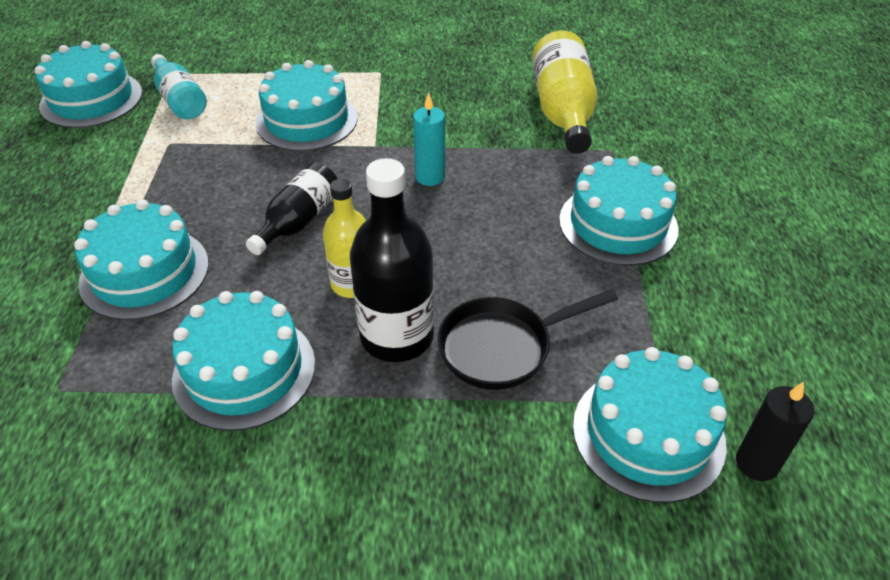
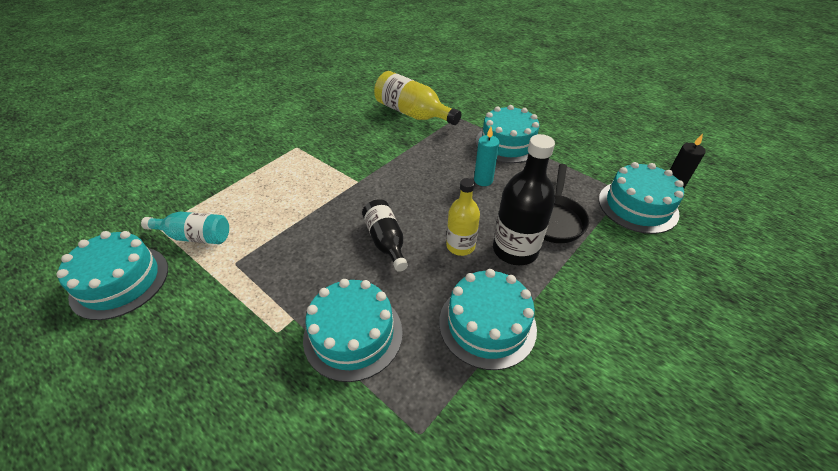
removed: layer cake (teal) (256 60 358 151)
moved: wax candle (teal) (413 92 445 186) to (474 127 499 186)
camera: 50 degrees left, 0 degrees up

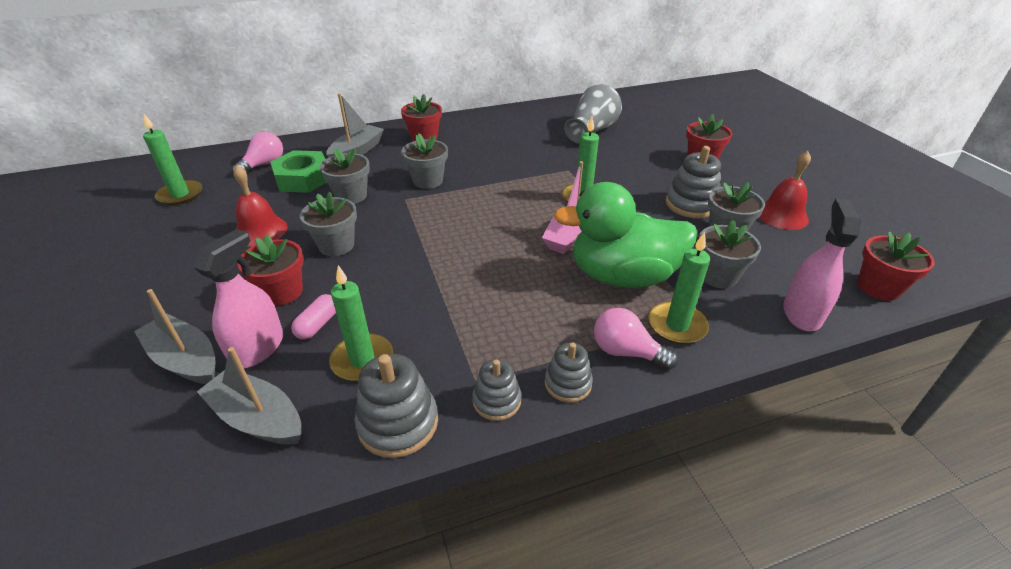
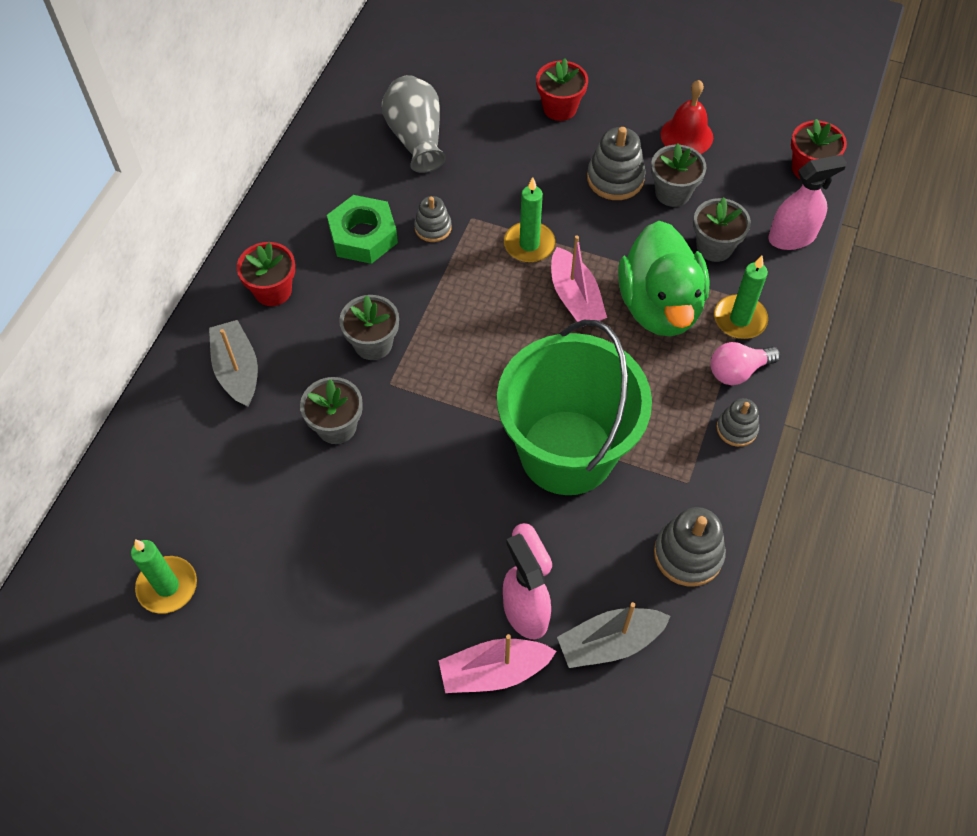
removed: light bulb (rose-pink) (232 132 283 172); bell (crimson) (233 165 288 247); plant pot (crimson) (238 234 304 306); plant pot (ash-grey) (300 192 357 256); wax candle (green) (329 265 393 381)
added: pail (green) (497 320 652 495)
moved: hexagon nut (green) (270 150 327 193) to (327 195 398 264); stacking rings (ash-grey) (472 359 521 421) to (414 196 452 242)
recoloured: boat (ash-grey) (134 289 216 384) to boat (rose-pink) (438 634 557 693)
turned: duck (green) (553 182 697 288) = (618 221 710 337) 45 degrees counterclockwise; spray bottle (rose-pink) (783 198 861 331) = (768 155 847 250) 105 degrees clockwise
camera: 50 degrees left, 20 degrees up

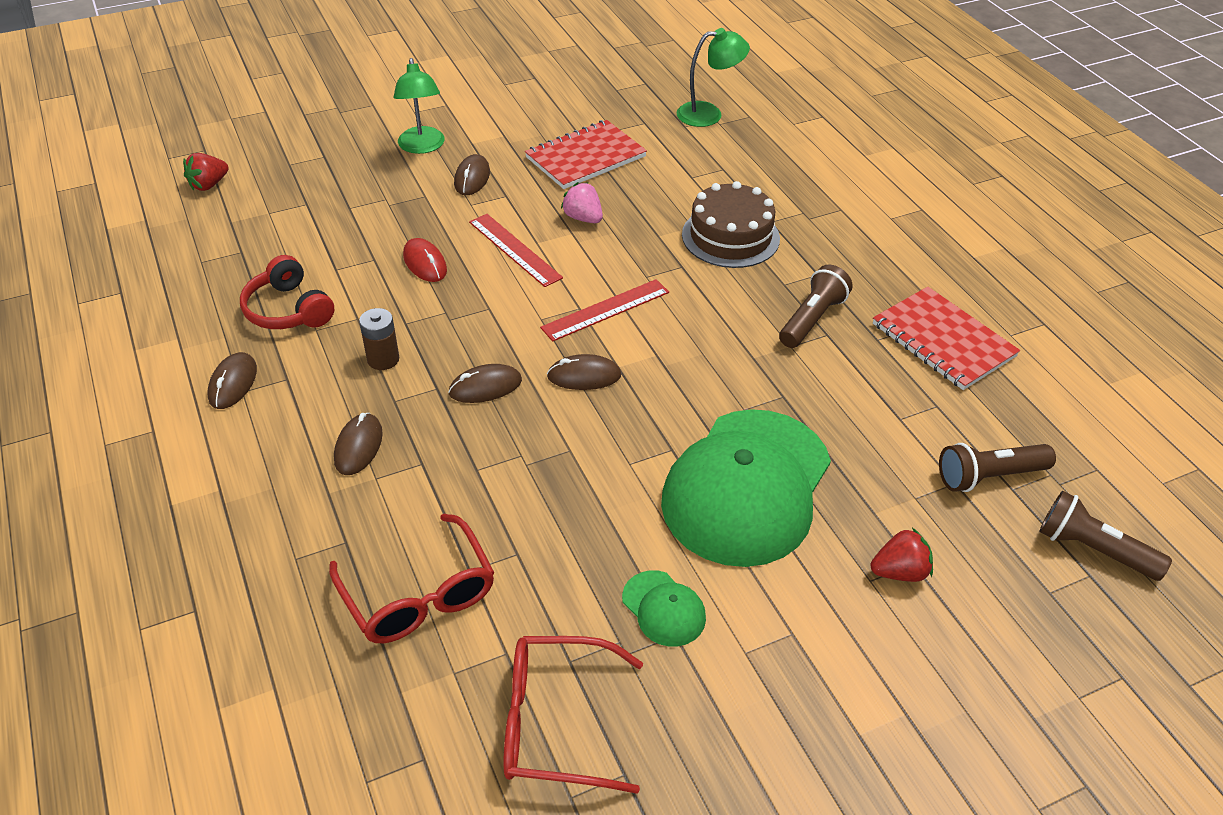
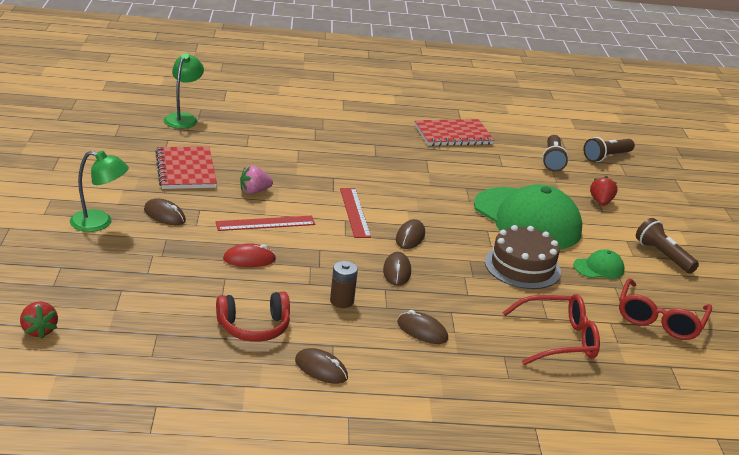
moved: layer cake (russet) (682 181 780 268) to (485 225 561 289); flashlight (russet) (779 265 853 348) to (636 218 699 273)
camera: 70 degrees left, 15 degrees down

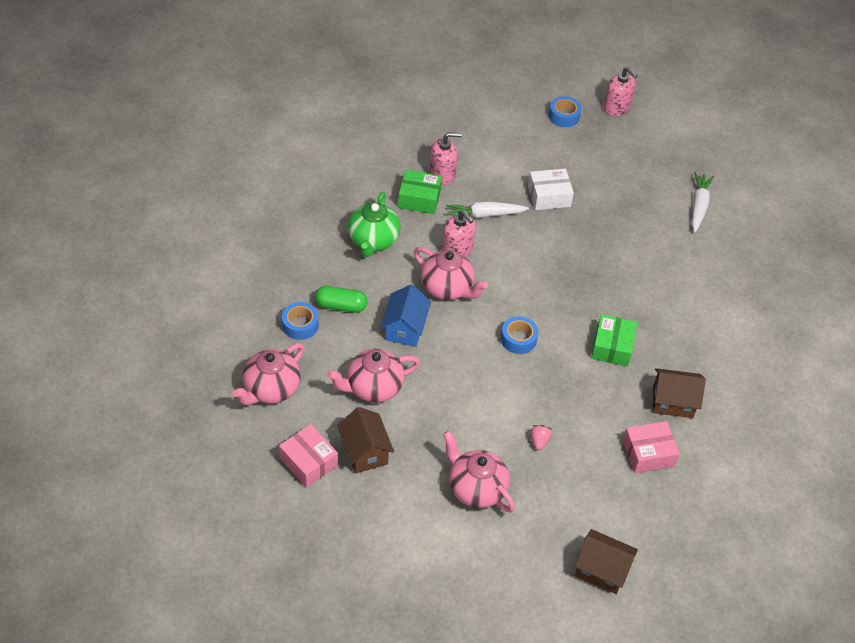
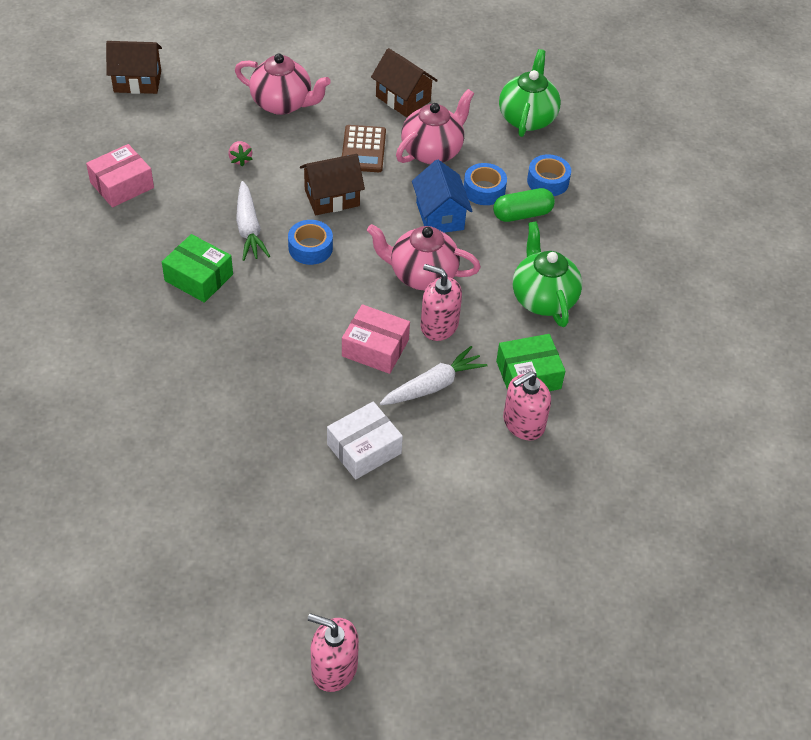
added: calculator (russet) (342 125 386 172)
moved: box (rose-pink) (279 424 338 487) to (342 304 410 374); sticky tape (royal blue) (549 96 582 127) to (464 163 507 205); cottage (russet) (653 368 706 418) to (300 154 365 215); carrot (white) (692 172 714 232) to (236 181 270 261)
recoloured: tea pot (rose-pink) (232 343 304 405) to tea pot (green) (499 49 561 137)
turned: box (green) (591 314 637 367) = (162 234 233 303) 45 degrees counterclockwise
camera: 155 degrees right, 0 degrees up

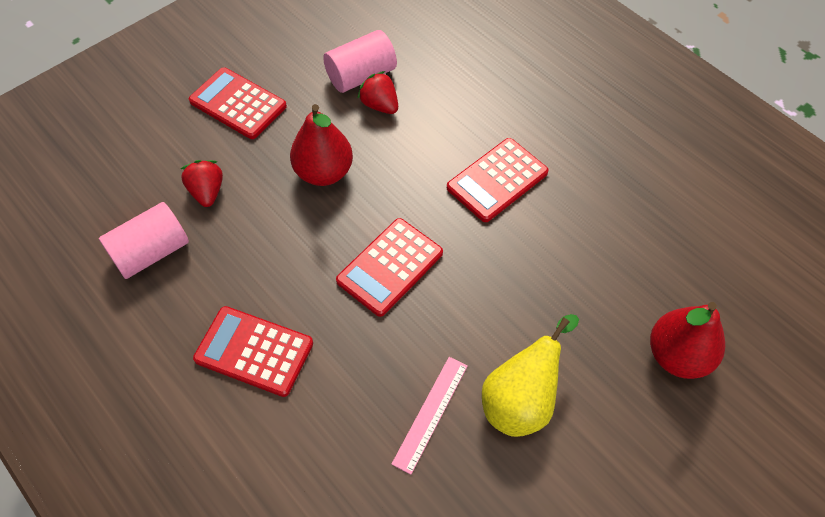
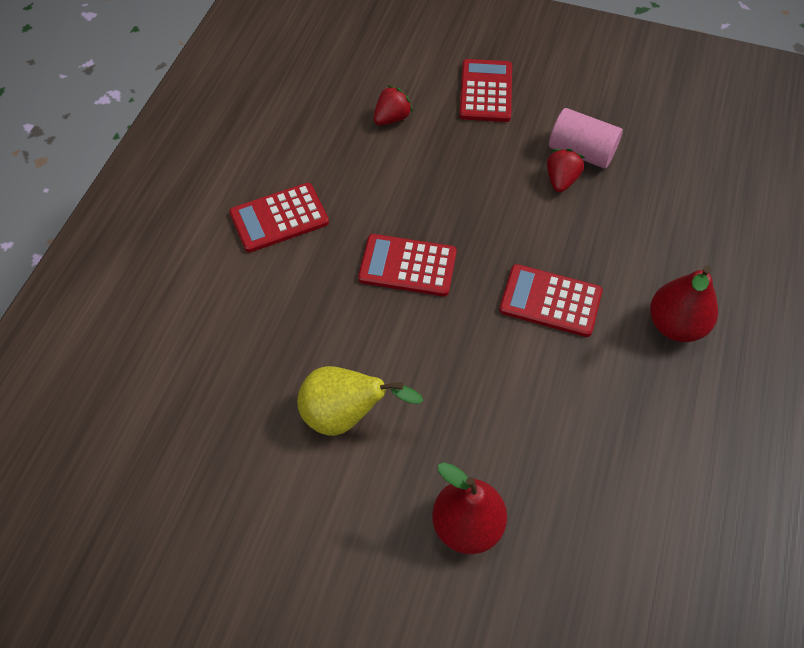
removed: cylinder (rose-pink) (99 202 189 279); ruler (rose-pink) (392 357 468 475)
moved: toy pear (crimson) (290 104 353 186) to (650 266 718 342)
turned: calculator (crimson) (193 306 313 397) = (229 183 329 253) 105 degrees counterclockwise
camera: 60 degrees right, 0 degrees up

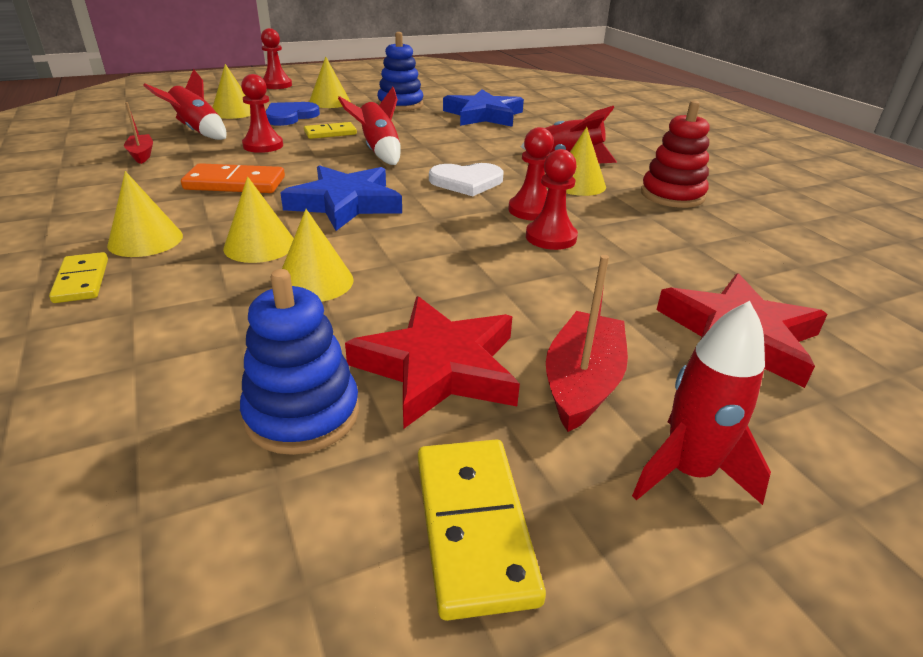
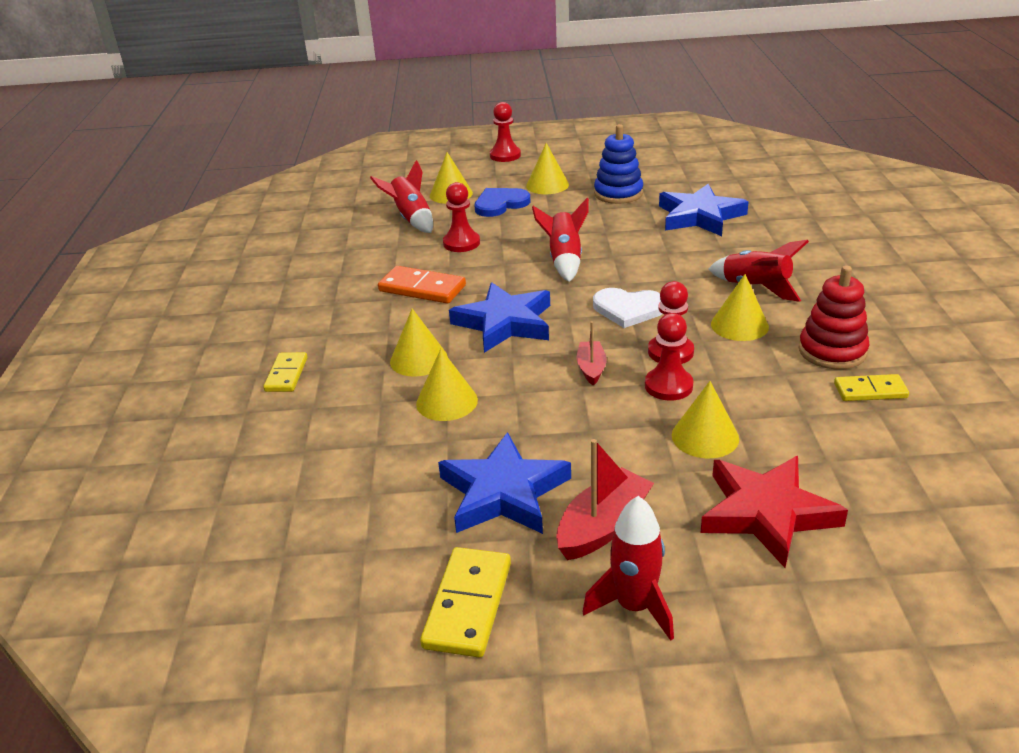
removed: stacking rings (royal blue) (240 269 359 455)
moved: cone (bright yellow) (107 171 183 257) to (672 381 739 458); boat (crimson) (124 102 153 164) to (577 321 607 386); domino piece (bright yellow) (304 122 357 139) to (834 374 909 401)
recoloured: star shape (crimson) (345 296 520 429) to star shape (royal blue) (438 432 571 534)
camera: 25 degrees right, 0 degrees up

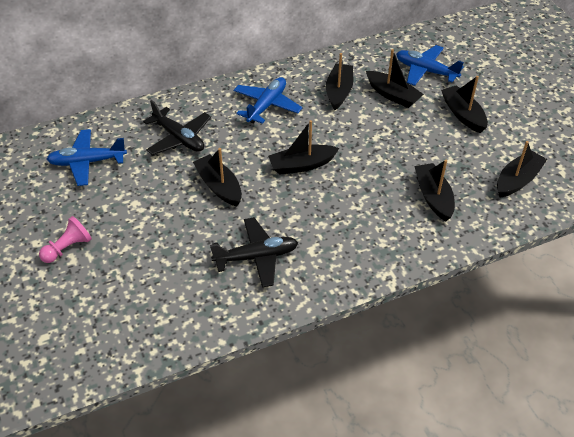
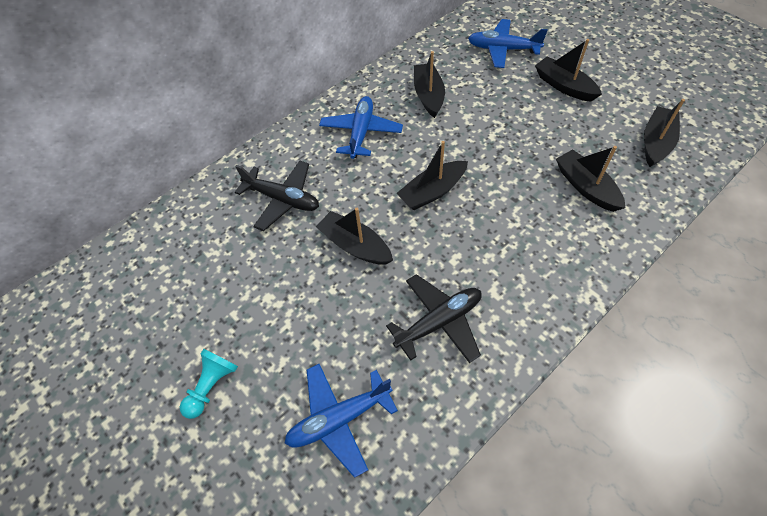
removed: boat (black) (366 49 424 108)
moved: toy plane (royal blue) (47 129 127 186) to (285 364 398 478)
recoloured: pawn (rose-pink) (39 216 92 263) to pawn (teal) (180 349 238 419)
camera: 15 degrees left, 10 degrees up

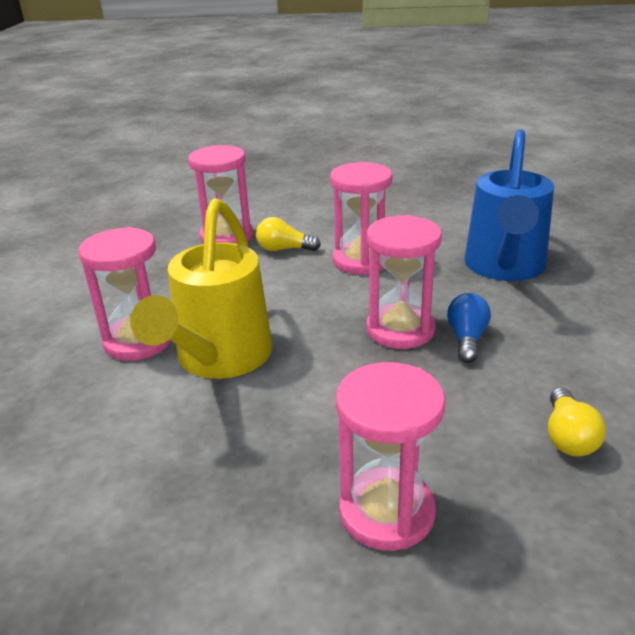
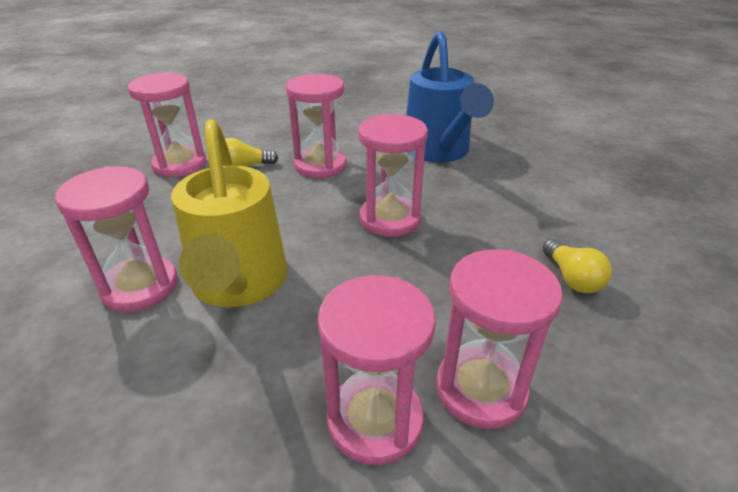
removed: light bulb (royal blue) (447 293 491 363)
added: sandglass (rose-pink) (318 275 436 465)
camera: 25 degrees left, 5 degrees up

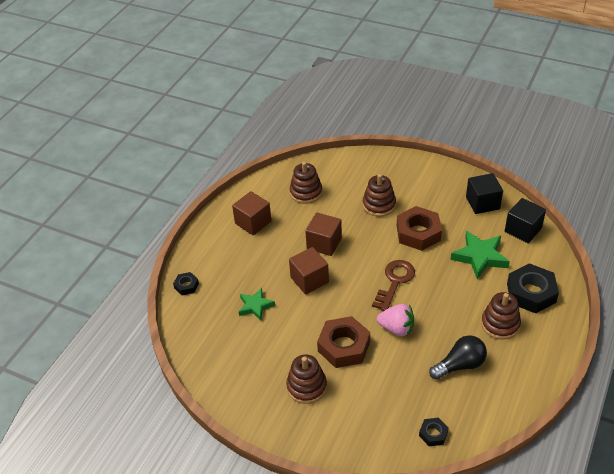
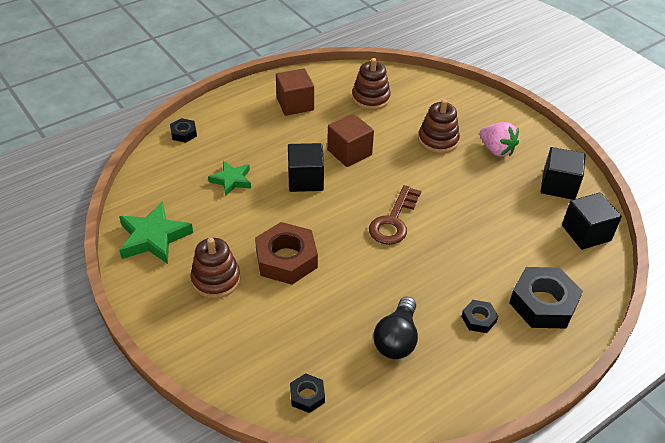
removed: hexagon nut (russet) (397 206 442 251)
moved: toy strawberry (rose-pink) (377 304 414 336) to (480 122 519 157); star shape (green) (451 231 510 279) to (119 201 193 264)
replaced: stacking rings (russet) (481 292 521 339) to hexagon nut (black) (461 300 498 333)
recoloured: block (russet) (289 247 329 294) to block (black) (288 143 324 192)
turned: key (russet) (372 260 415 311) = (369 185 421 245) 150 degrees clockwise; light bulb (black) (429 335 487 380) = (373 296 418 359) 105 degrees clockwise
camera: 25 degrees right, 0 degrees up

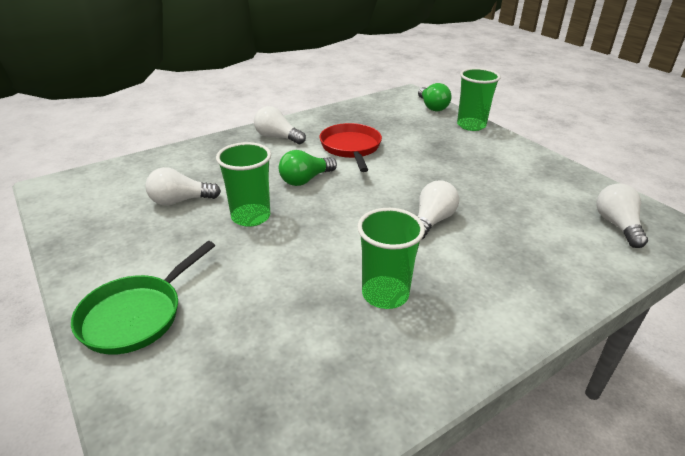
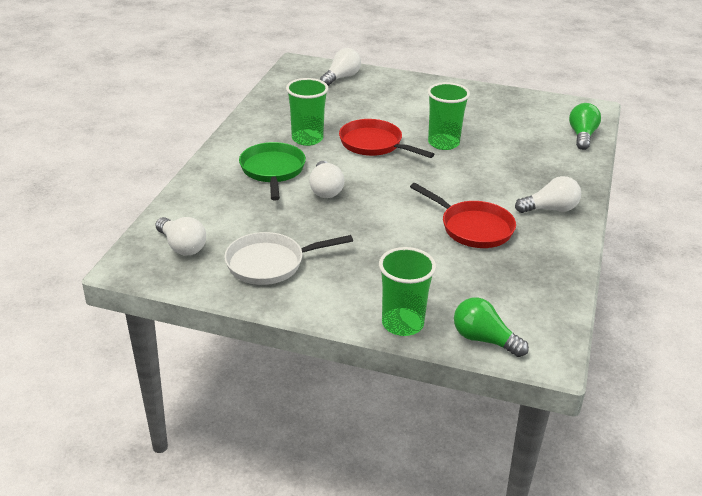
added: frying pan (white) (224 232 353 285); frying pan (crimson) (339 119 434 158)
moved: frying pan (green) (71 241 215 355) to (239 142 306 200); light bulb (white) (146 167 221 206) to (320 48 361 86); light bulb (green) (279 150 337 186) to (569 103 601 150)
camera: 140 degrees right, 0 degrees up

